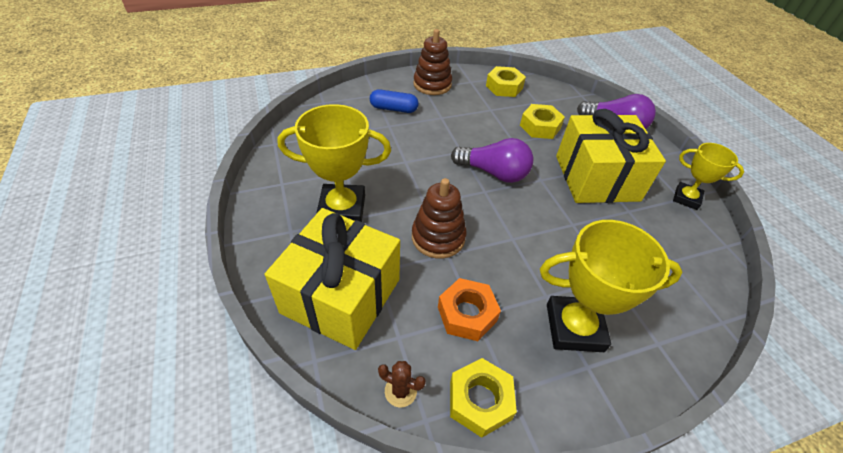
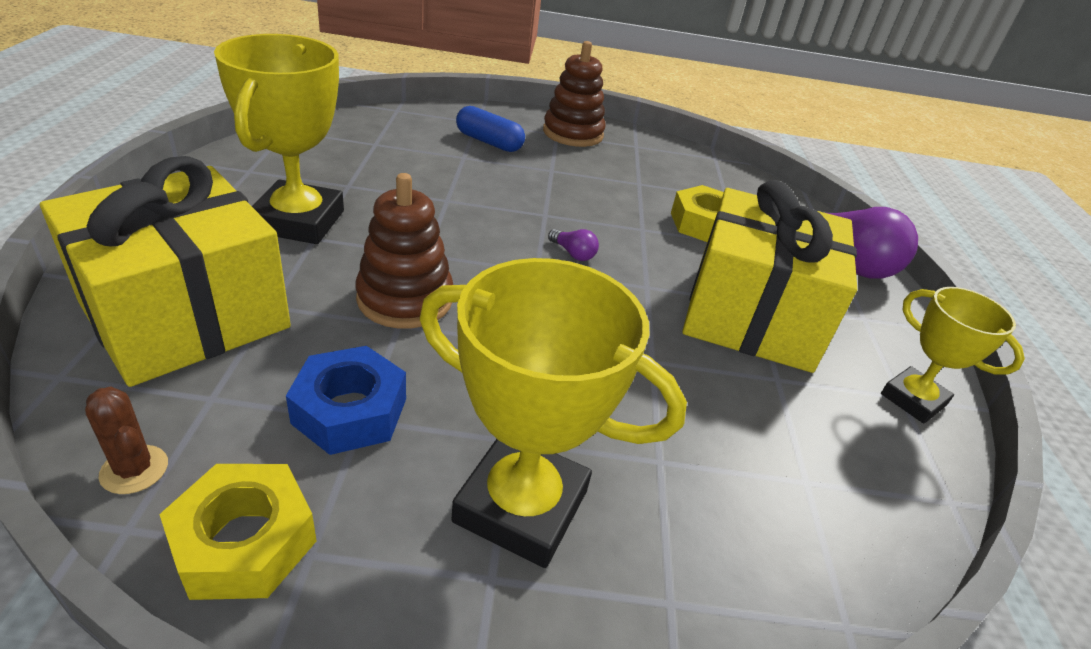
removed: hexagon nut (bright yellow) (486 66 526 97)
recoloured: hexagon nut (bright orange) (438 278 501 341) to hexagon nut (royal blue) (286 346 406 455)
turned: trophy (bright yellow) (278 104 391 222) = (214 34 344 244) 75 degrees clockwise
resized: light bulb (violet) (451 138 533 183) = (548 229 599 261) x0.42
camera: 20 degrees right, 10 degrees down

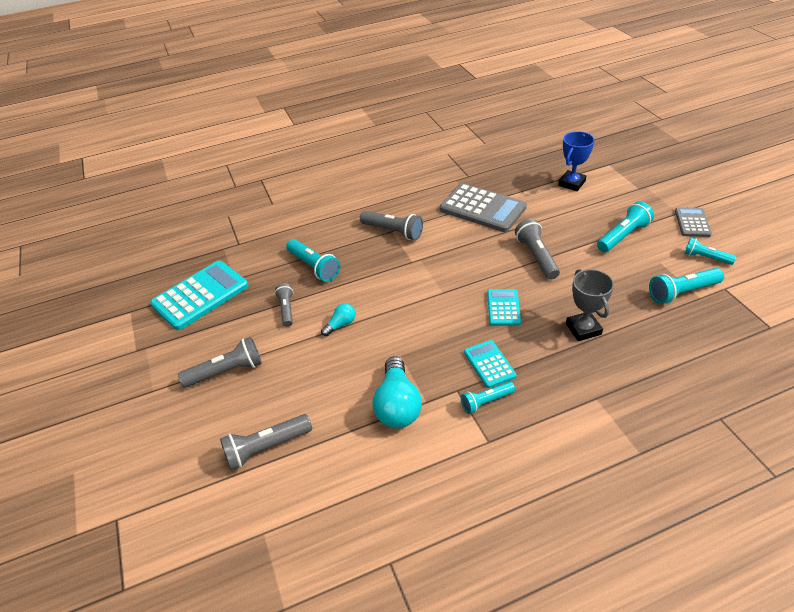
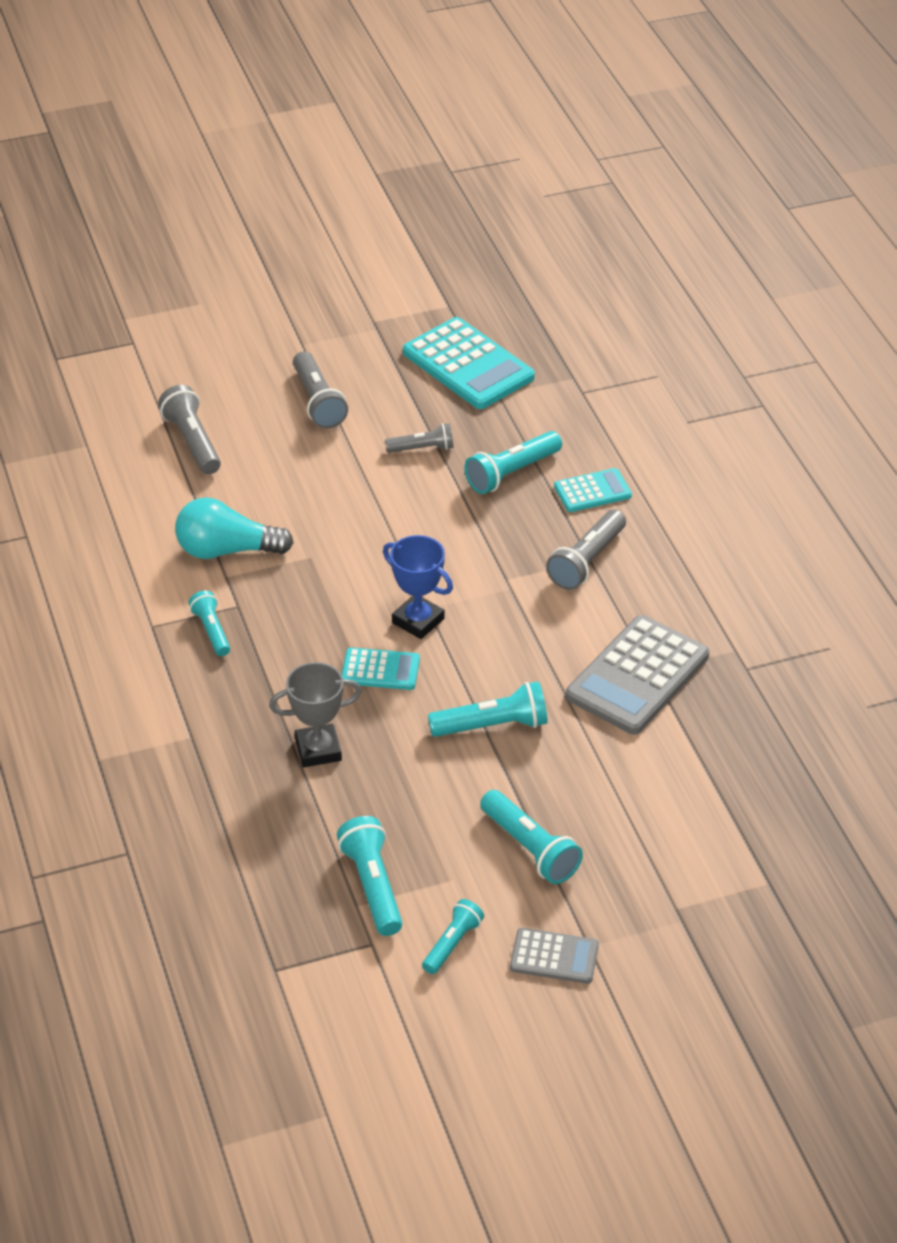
removed: light bulb (teal) (321 303 356 336)
moved: calculator (teal) (464 340 517 388) to (554 468 632 512); trophy (royal blue) (558 131 595 191) to (383 535 453 639)
recoloured: flashlight (ash-grey) (515 219 560 280) to flashlight (teal) (428 681 548 737)
camera: 90 degrees right, 0 degrees up

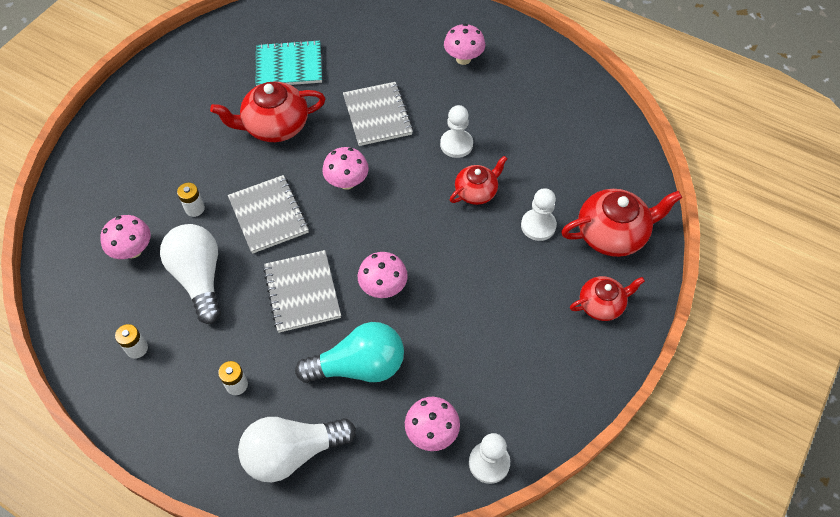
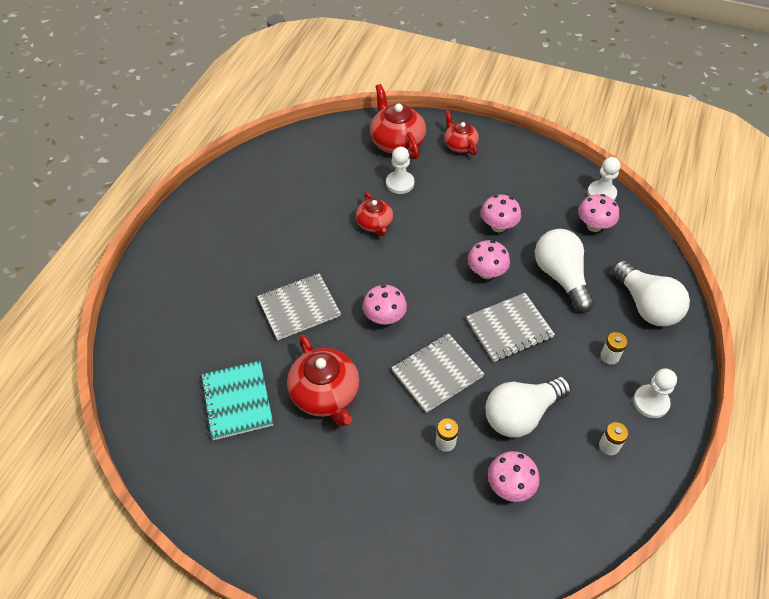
moved: pawn (white) (440 105 473 158) to (633 368 677 418); toadstool (rose-pink) (444 24 485 65) to (481 195 521 232)
recoloured: light bulb (teal) (295 322 404 383) to light bulb (white) (535 229 594 312)
turned: tea pot (crimson) (450 156 507 205) = (356 192 393 237) 150 degrees counterclockwise
camera: 100 degrees left, 5 degrees down

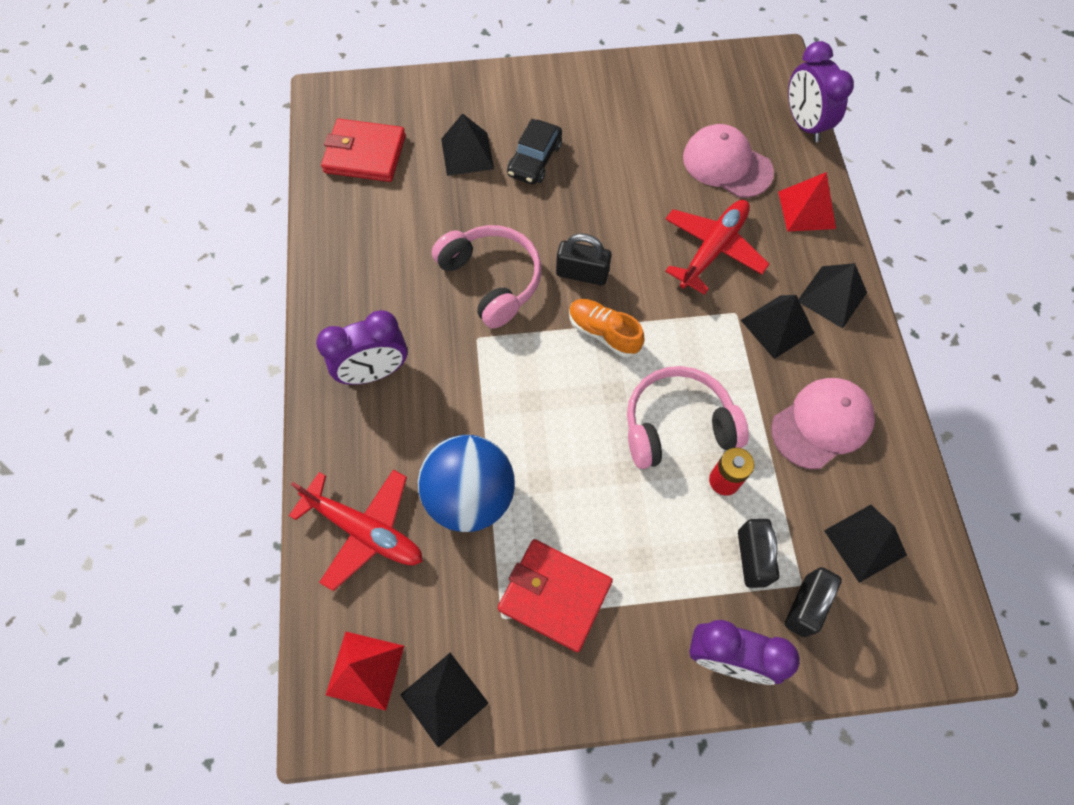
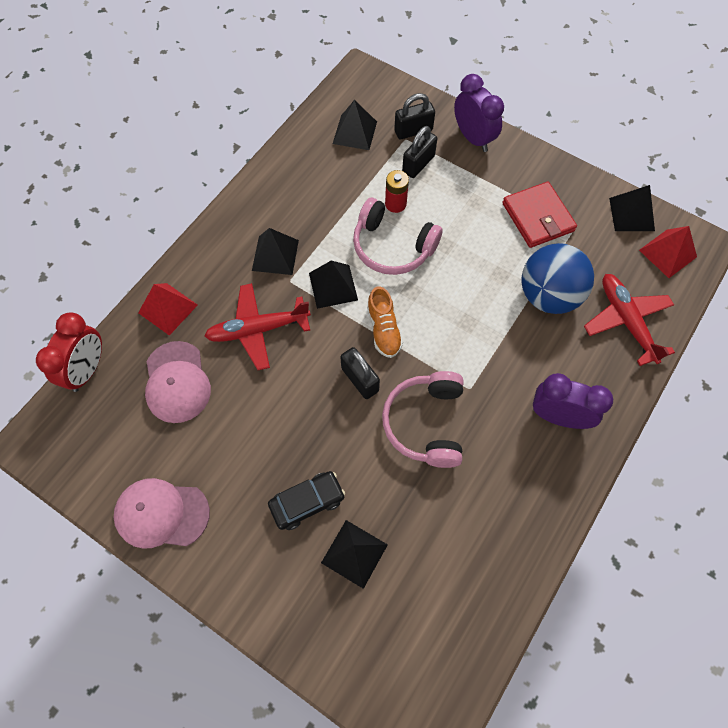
removed: billfold (crimson) (321 119 406 182)
moved: cap (rose-pink) (771 378 875 469) to (114 478 210 549); pyramid (black) (799 263 867 328) to (309 261 358 309)
recoloured: bedside clock (violet) (788 41 854 142) to bedside clock (crimson) (36 313 102 392)
camera: 140 degrees left, 0 degrees up

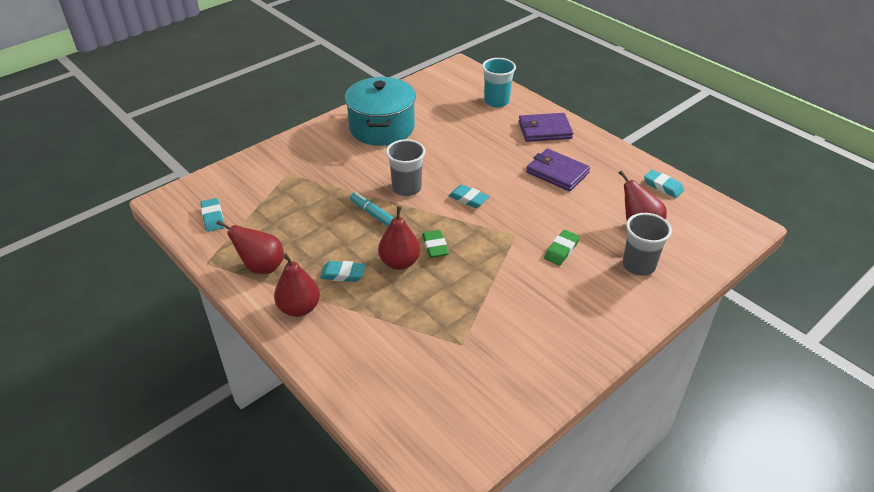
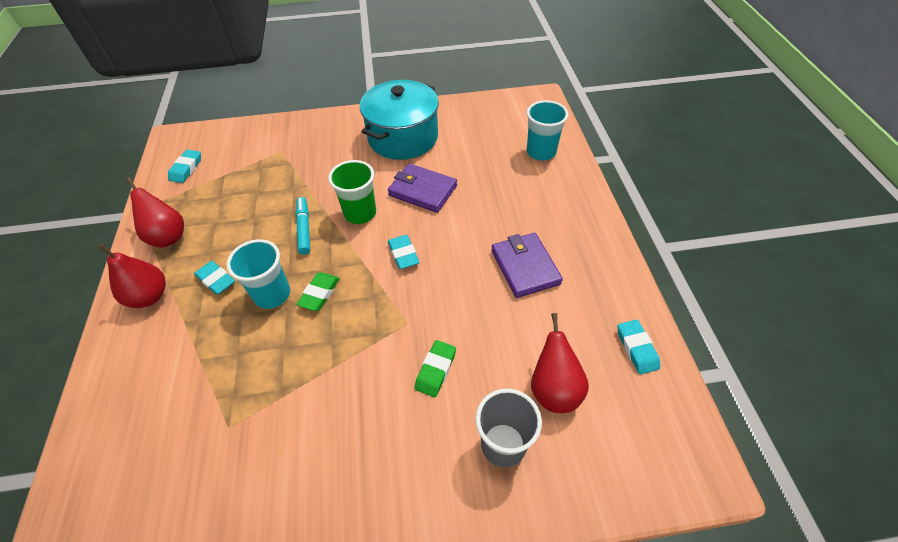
moved: billfold (violet) (519 113 573 142) to (388 163 457 213)
replaced: toy pear (crimson) (378 206 420 270) to cup (teal) (226 239 290 309)
recoloured: cup (ash-grey) (386 139 426 196) to cup (green) (328 160 376 224)
turned: pencil eraser (green) (544 230 580 265) = (414 340 456 397) 45 degrees counterclockwise
camera: 35 degrees right, 10 degrees up

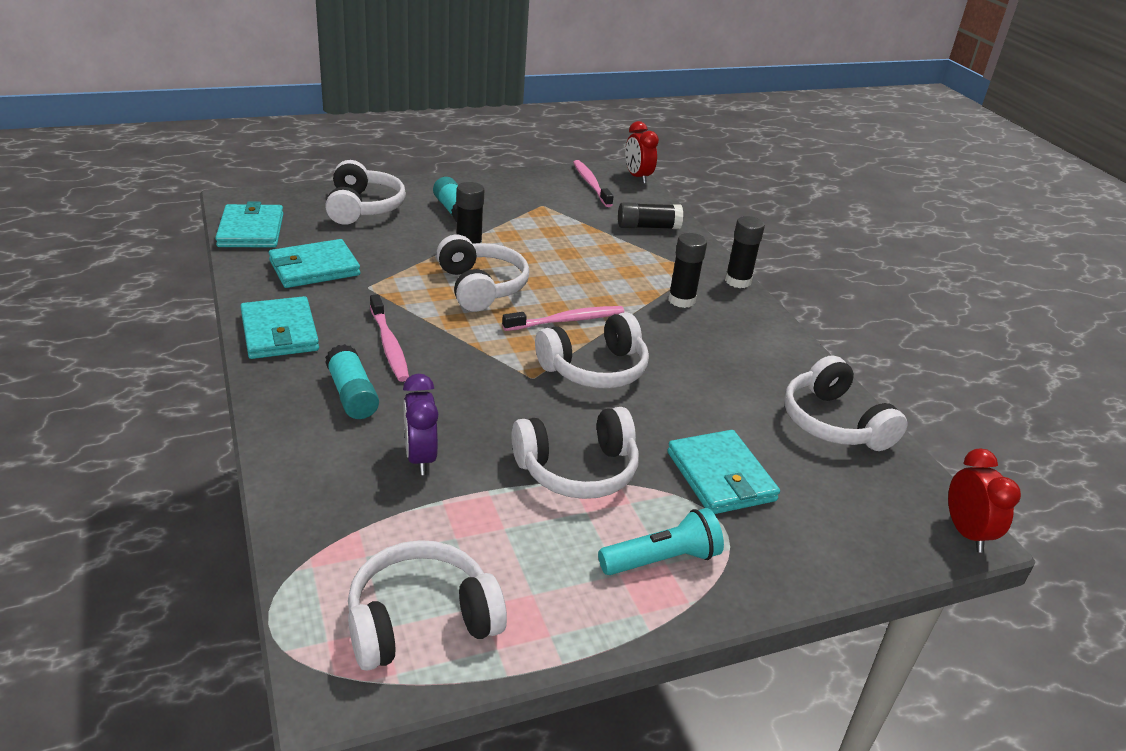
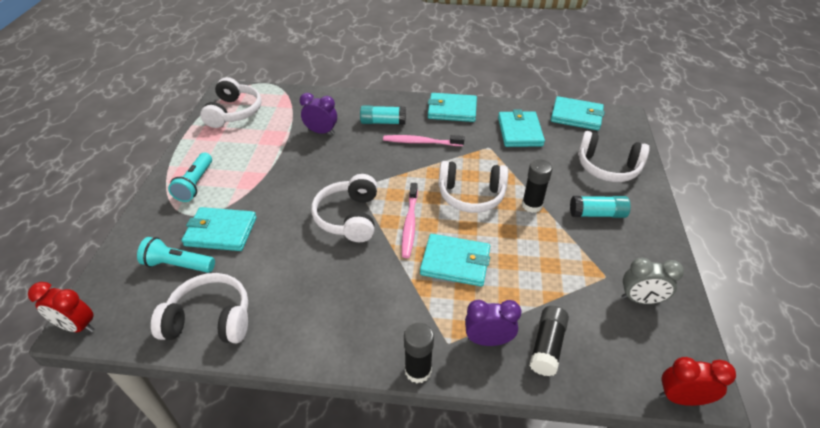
removed: headphones (white) (512 407 639 499); toothbrush (rose-pink) (573 160 614 207); glue stick (black) (668 233 707 308)
added: flashlight (teal) (137 237 215 273); billfold (teal) (420 234 490 287); bedside clock (violet) (465 300 521 346); bedside clock (ash-grey) (622 258 684 304)
camera: 120 degrees right, 10 degrees up

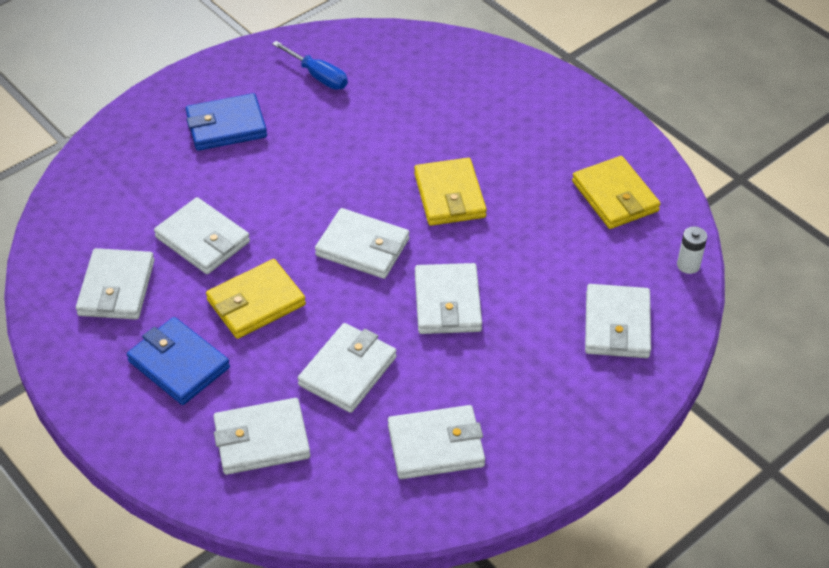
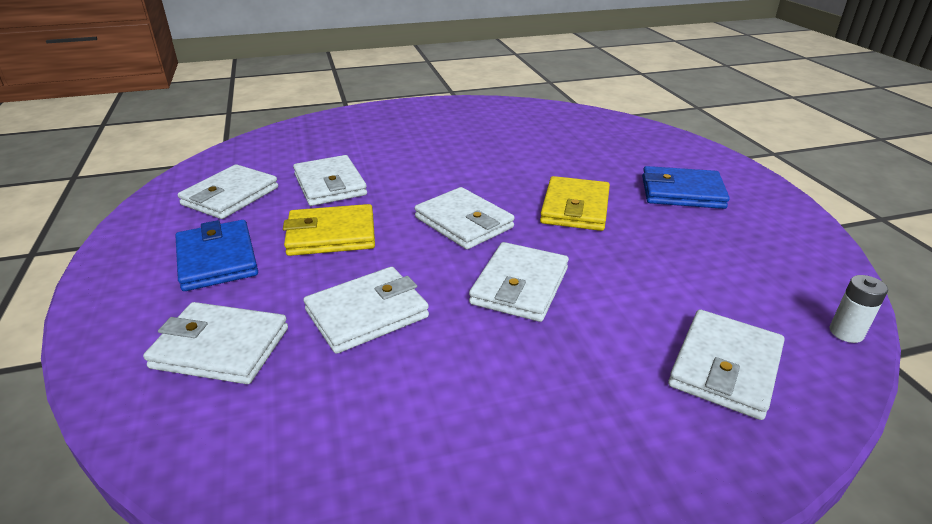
removed: hand screwdriver (royal blue) (272 41 348 90); billfold (white) (388 405 485 479); billfold (bright yellow) (572 156 661 229)
moved: billfold (royal blue) (186 93 267 151) to (642 166 730 209)
camera: 25 degrees right, 15 degrees down

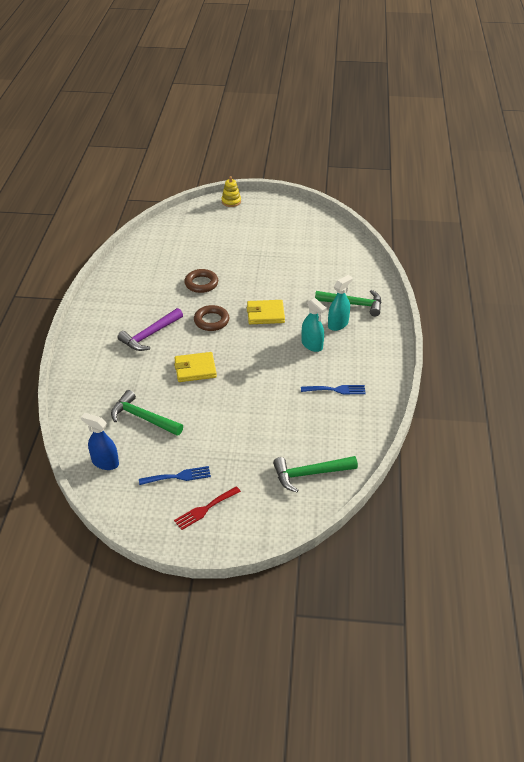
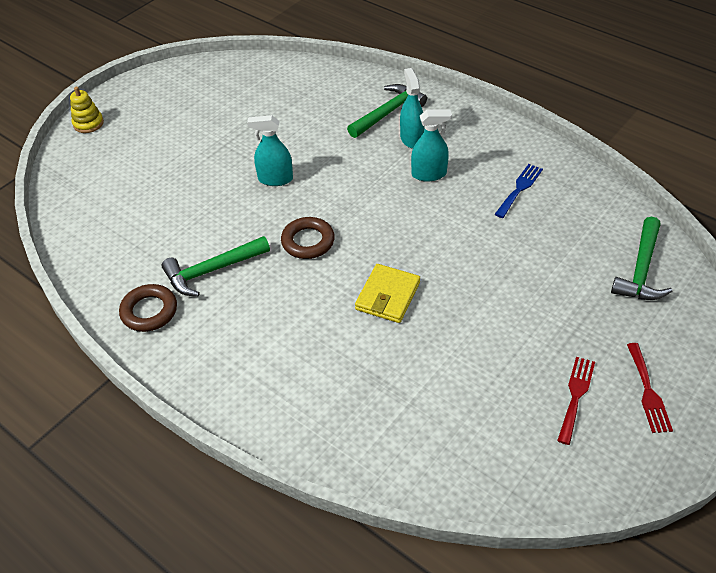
removed: spray bottle (royal blue) (81 413 119 470); claw hammer (violet) (117 308 183 351); billfold (bright yellow) (247 300 285 324)
added: spray bottle (teal) (247 115 293 186)
moved: claw hammer (green) (111 390 183 436) to (162 236 270 296); torus (russet) (184 269 218 293) to (119 284 177 332)
recoloured: fork (royal blue) (139 466 211 485) to fork (crimson) (557 357 595 445)
camera: 55 degrees left, 5 degrees up

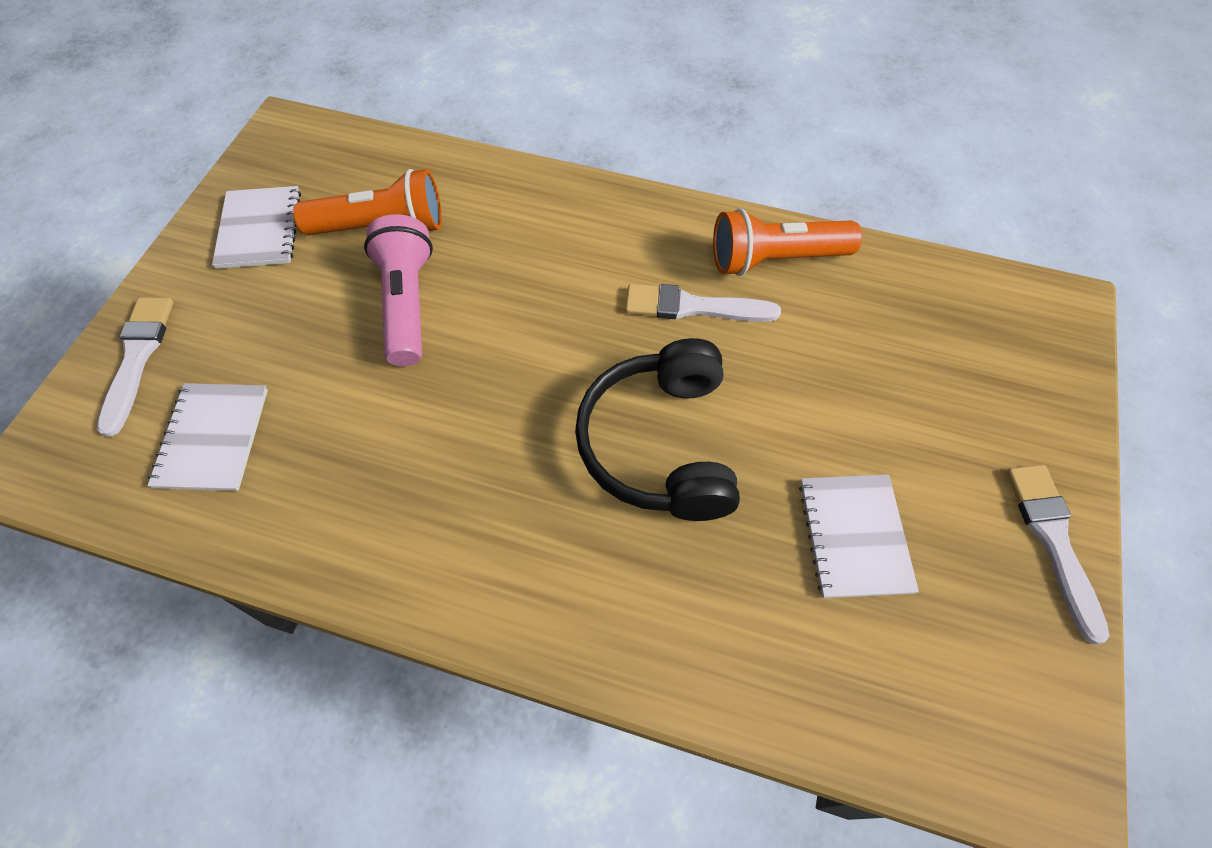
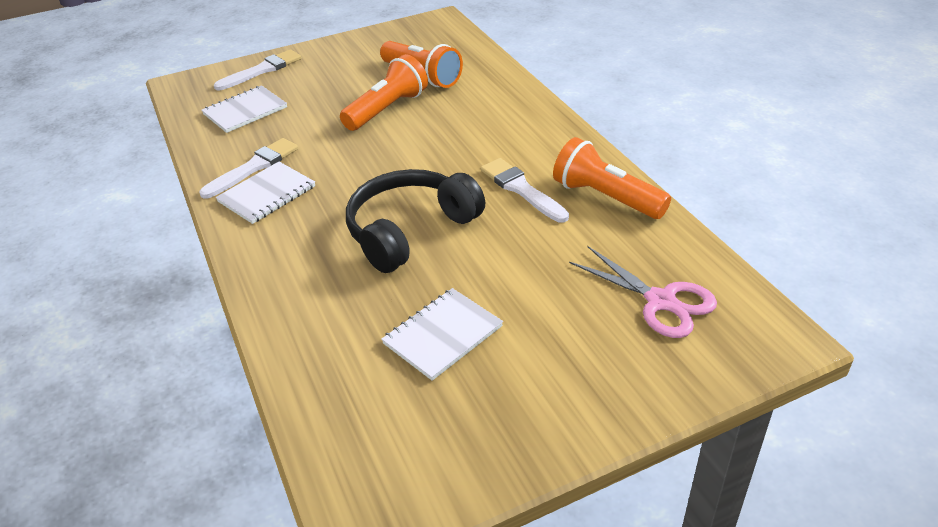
added: pair of scissors (rose-pink) (569 246 717 338)
moved: notebook (white) (212 186 301 269) to (216 162 315 224); paint brush (white) (1007 465 1109 645) to (200 138 298 198)
recoloured: flashlight (rose-pink) (364 214 433 366) to flashlight (bright orange) (340 54 428 131)
camera: 50 degrees right, 20 degrees down

